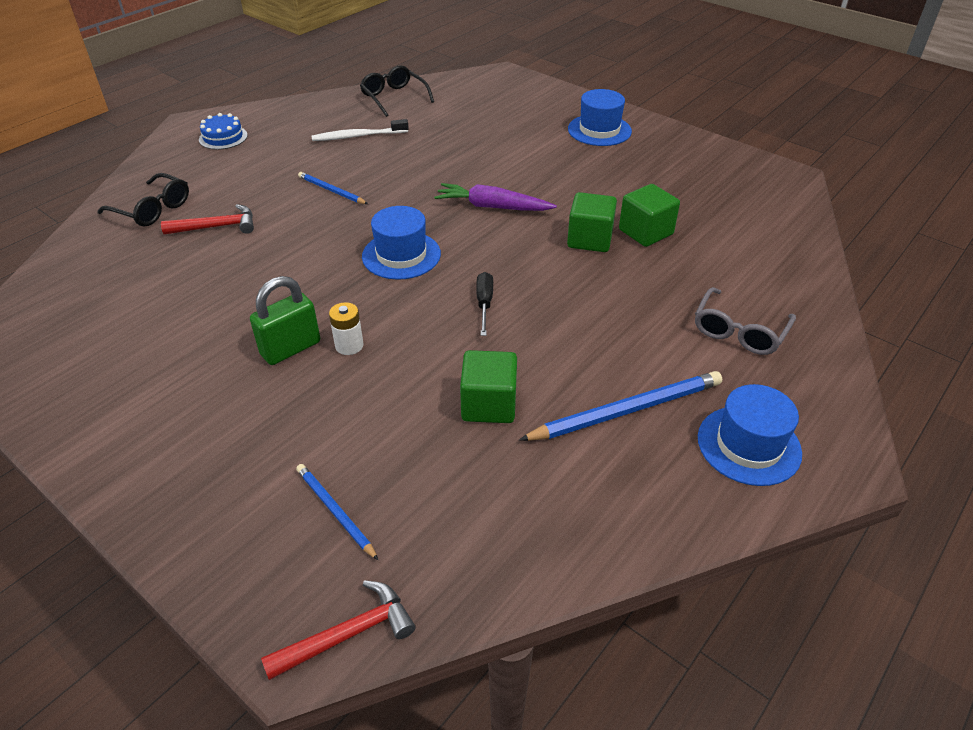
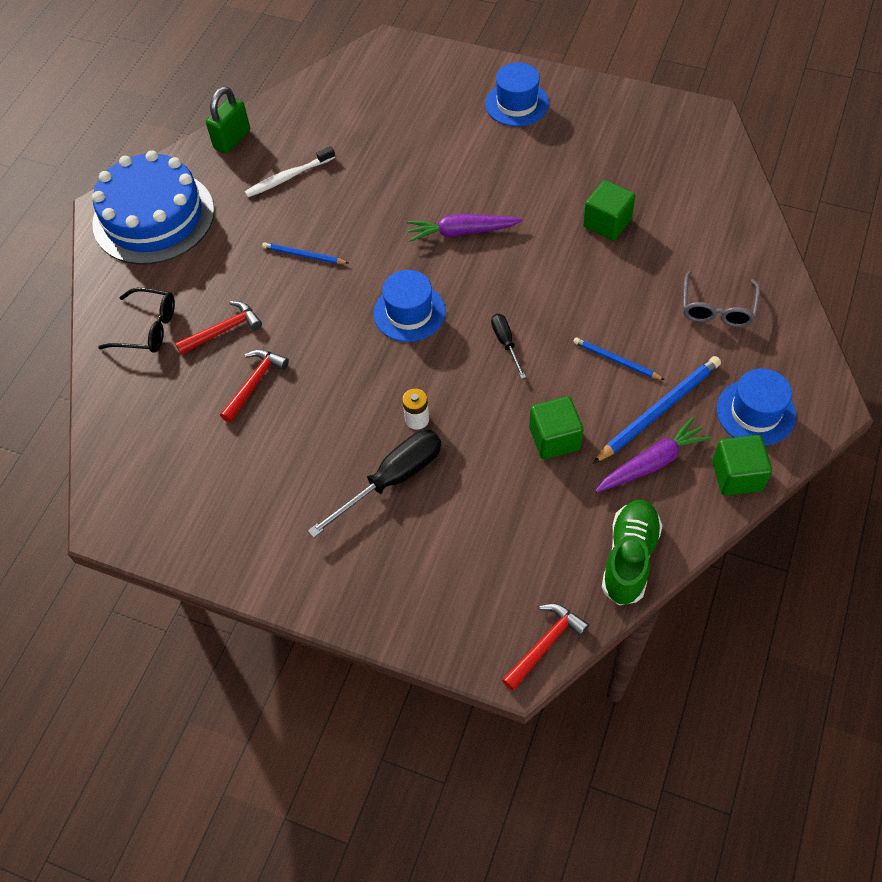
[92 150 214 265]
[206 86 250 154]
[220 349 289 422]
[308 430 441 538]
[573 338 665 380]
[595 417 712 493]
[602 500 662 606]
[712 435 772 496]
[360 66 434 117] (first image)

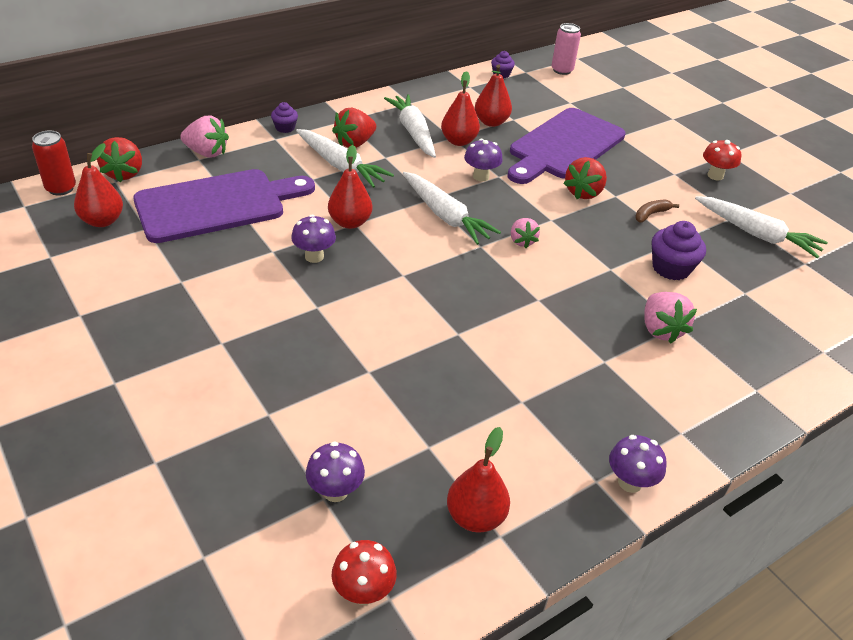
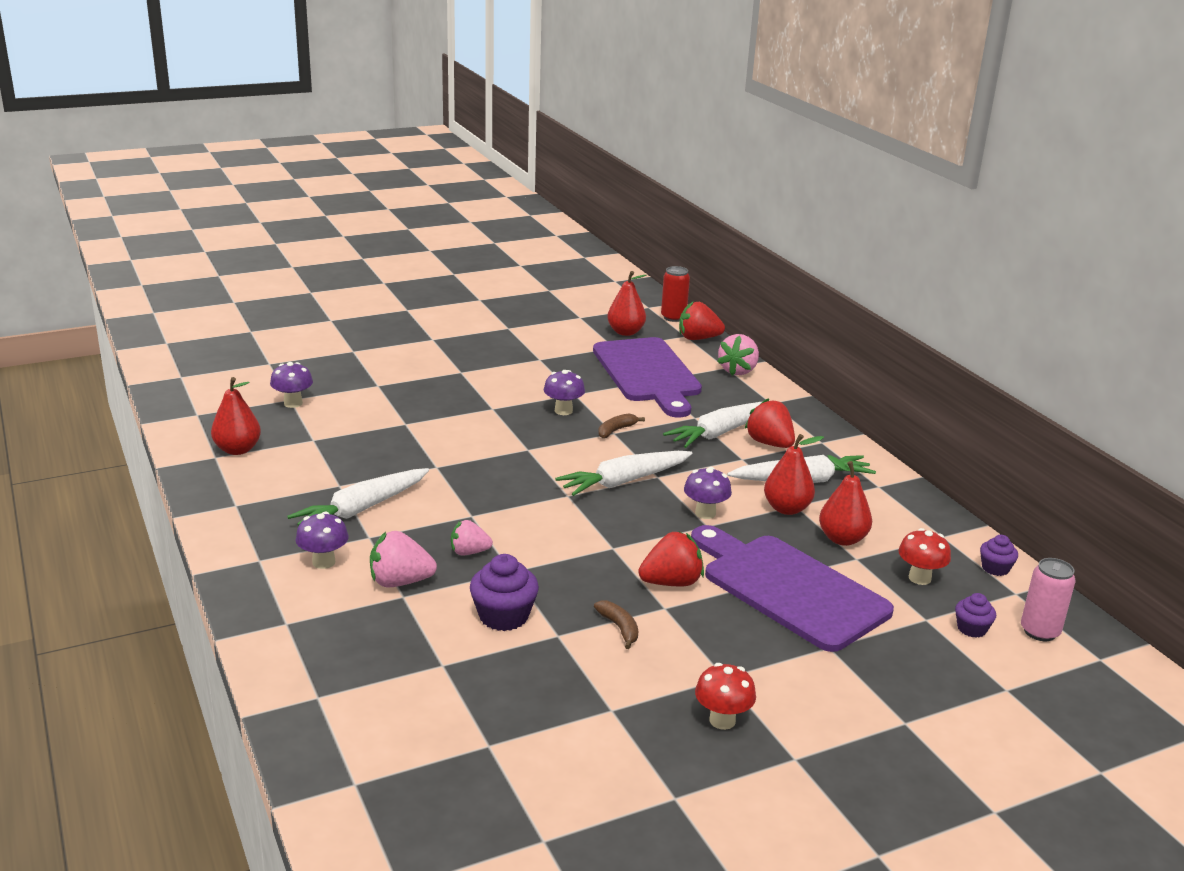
[287 468 429 526]
[295 512 349 569]
[451 520 493 555]
[598 413 645 438]
[638 532 704 586]
[898 528 951 585]
[955 593 996 638]

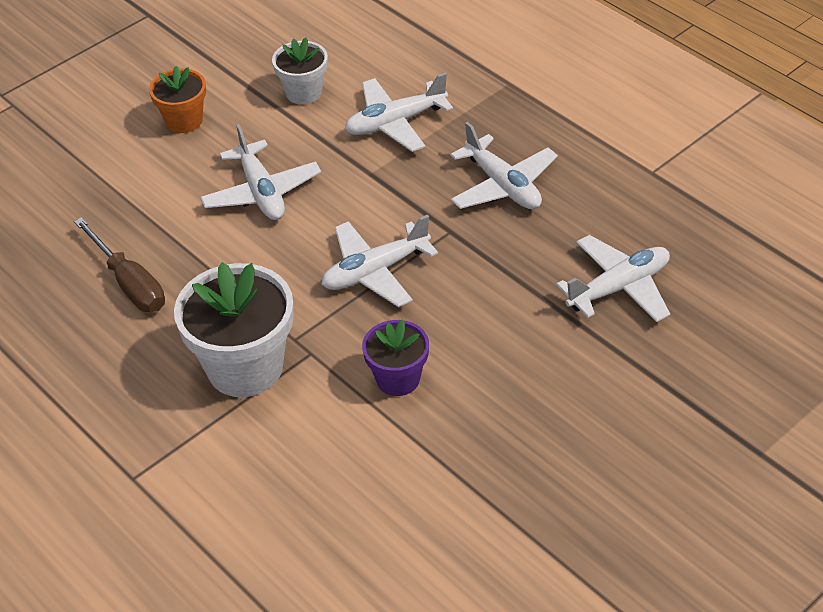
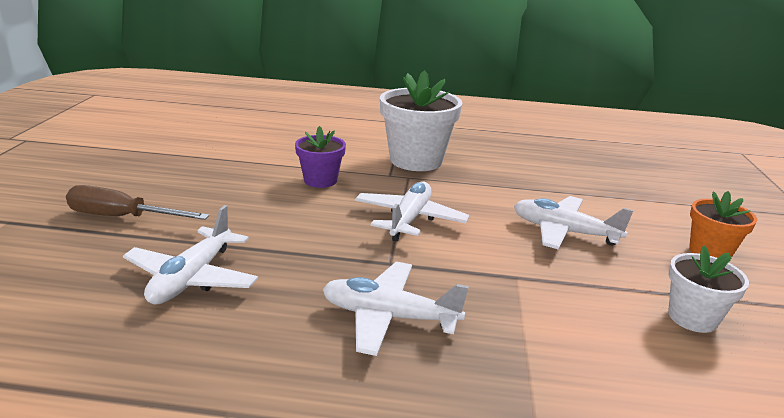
[66 185 209 220]
[345 72 453 152] (first image)

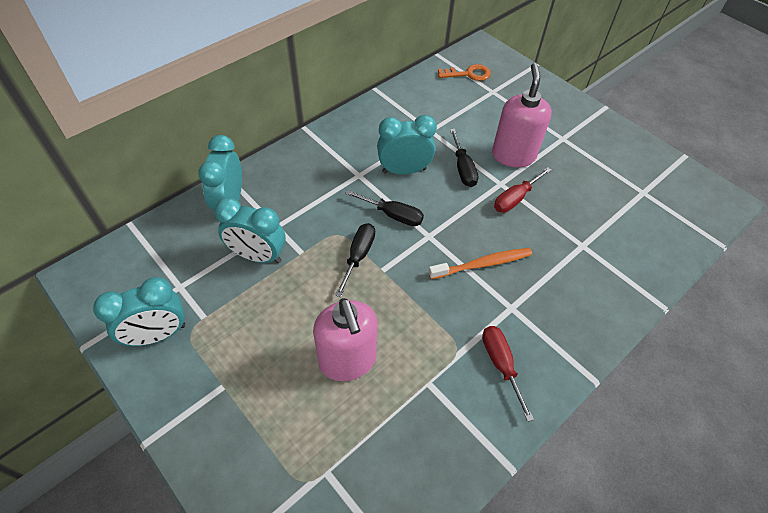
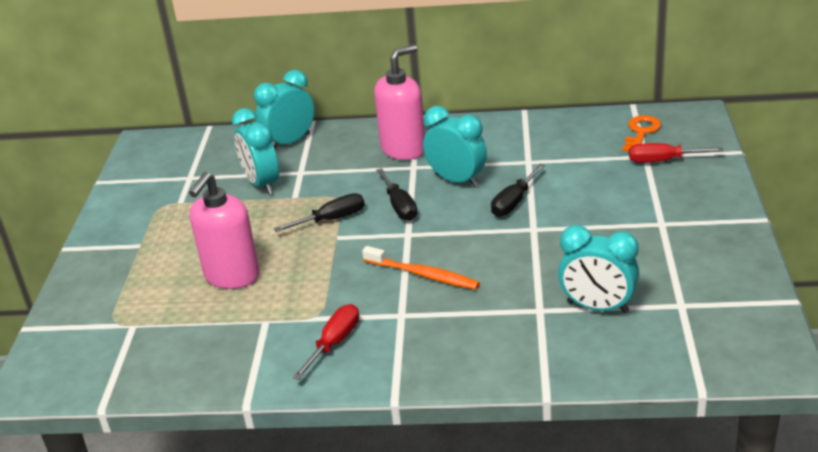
[374 45 425 160]
[558 225 639 313]
[622 115 661 152]
[629 143 724 163]

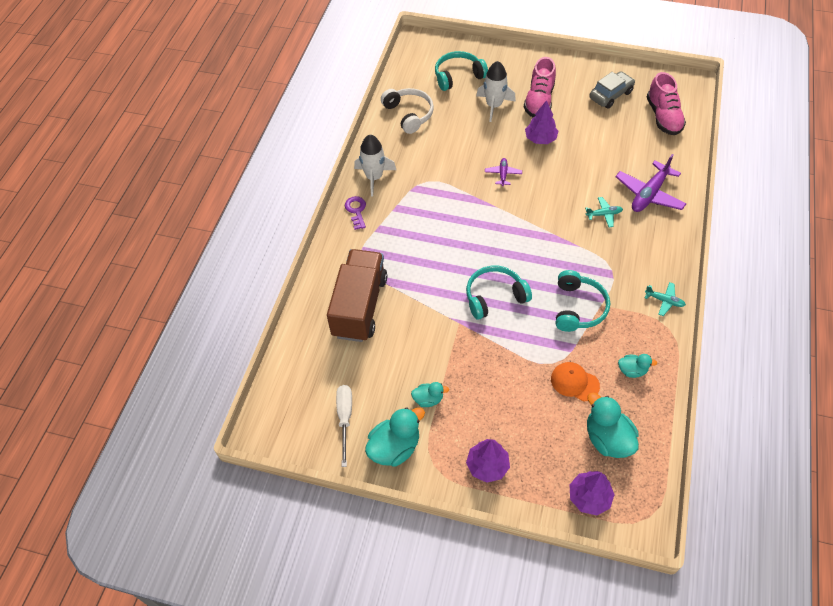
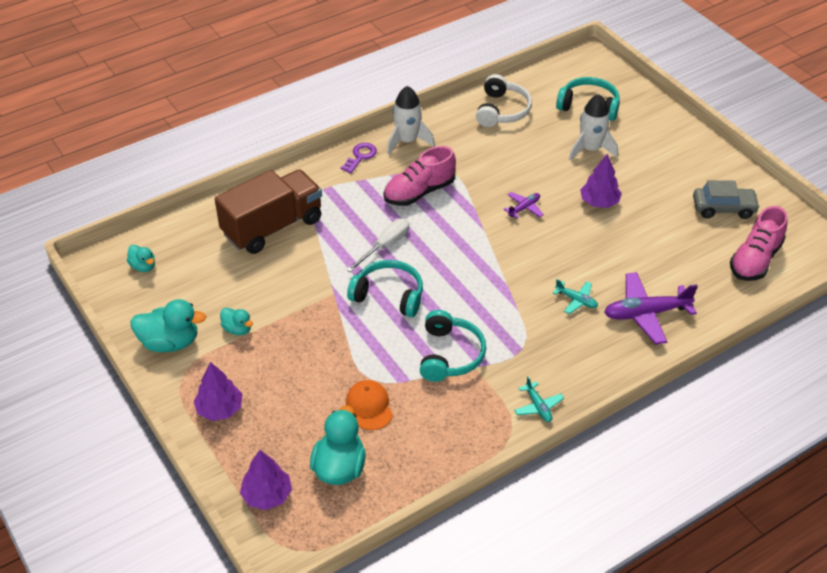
[127 245 155 272]
[346 219 409 272]
[384 146 456 206]
[420 310 486 382]

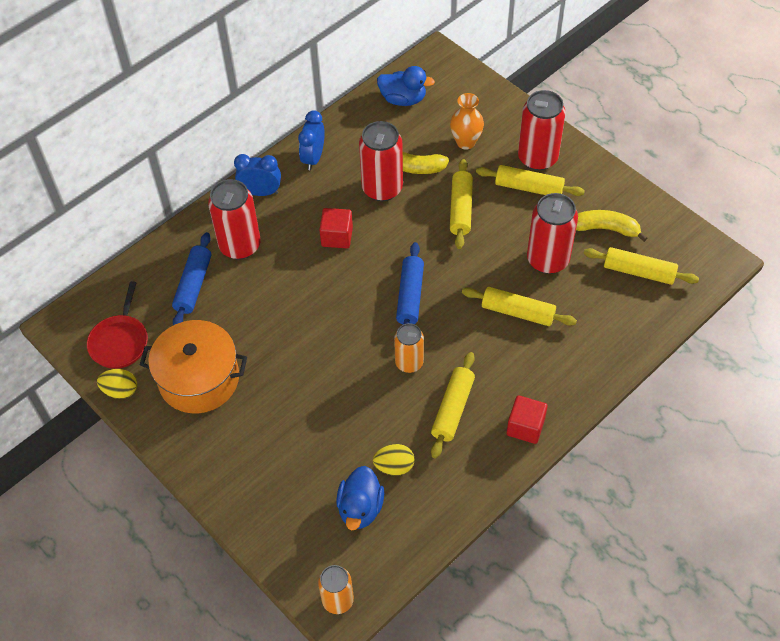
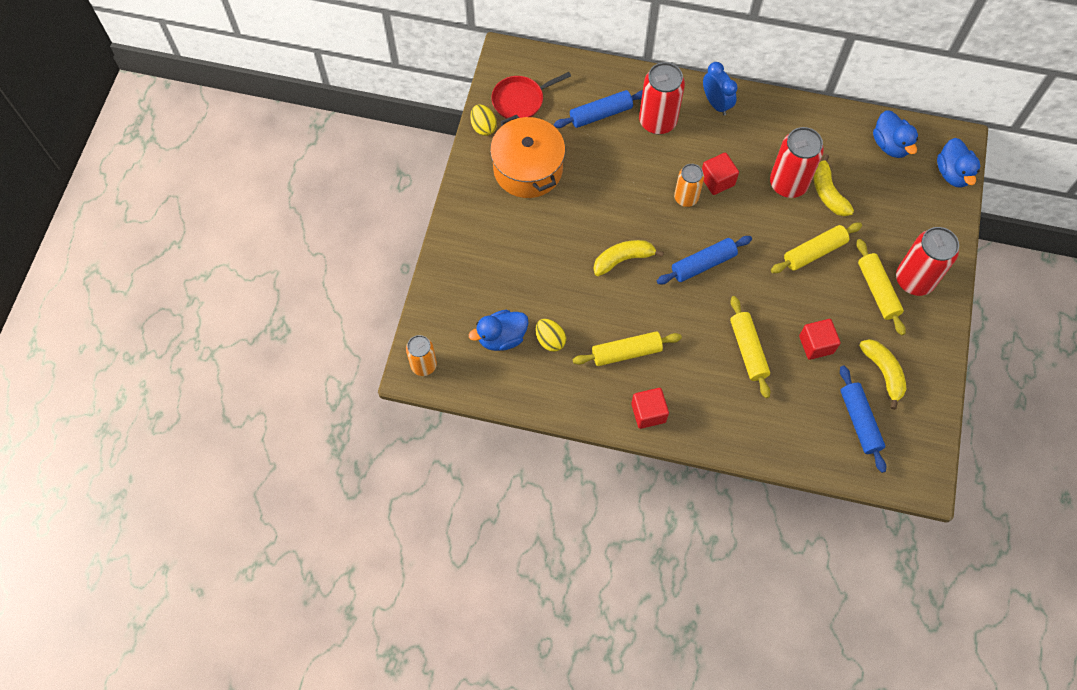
[593 240 664 276]
[674 164 704 207]
[799 319 841 360]
[840 366 886 473]
[937 138 980 188]
[298 110 325 170] (first image)
[450 93 484 150] (first image)

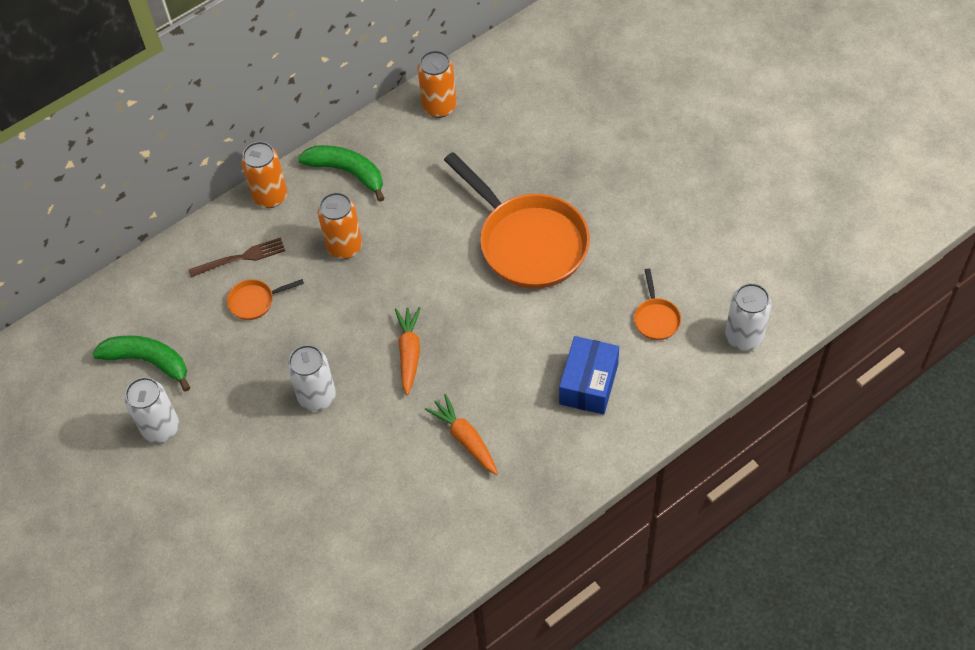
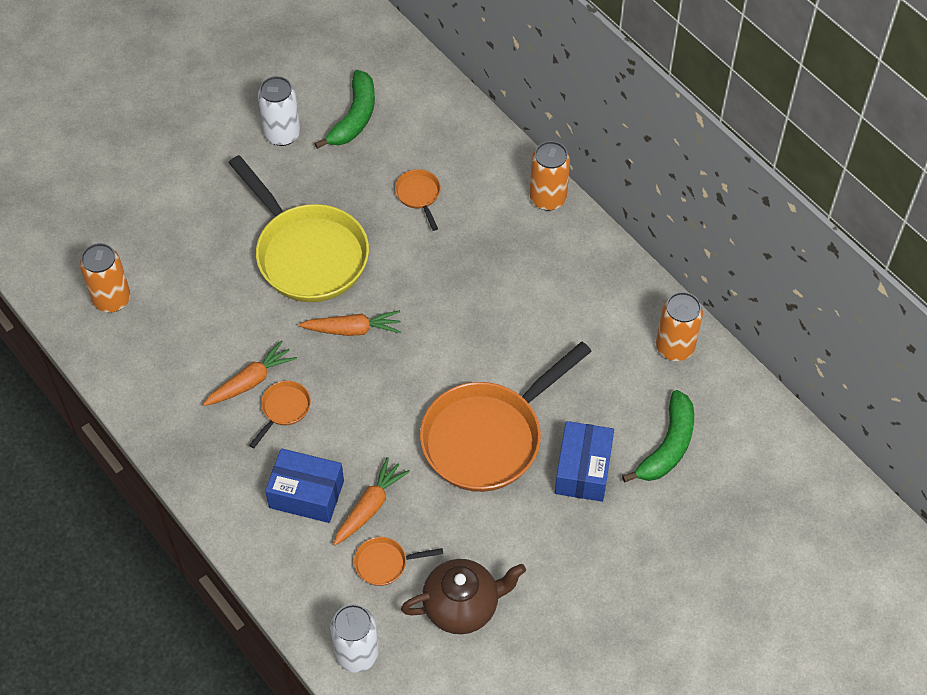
[80 243 131 312]
[229 155 369 302]
[249 381 311 448]
[333 457 410 546]
[401 559 526 634]
[555 421 614 502]
[622 390 694 482]
[189 237 285 277] (first image)

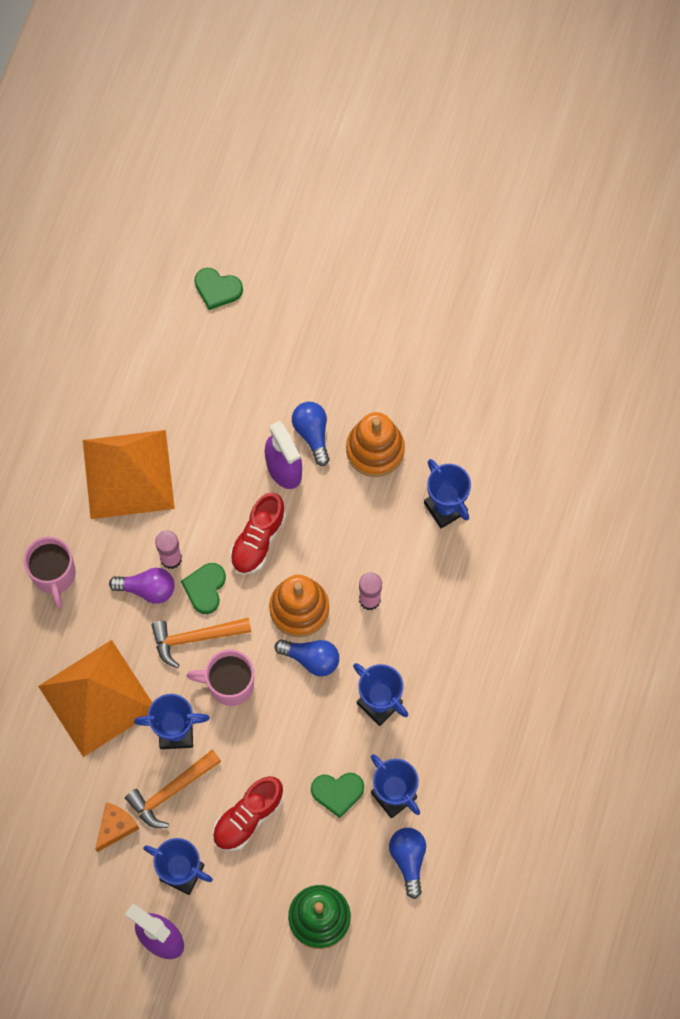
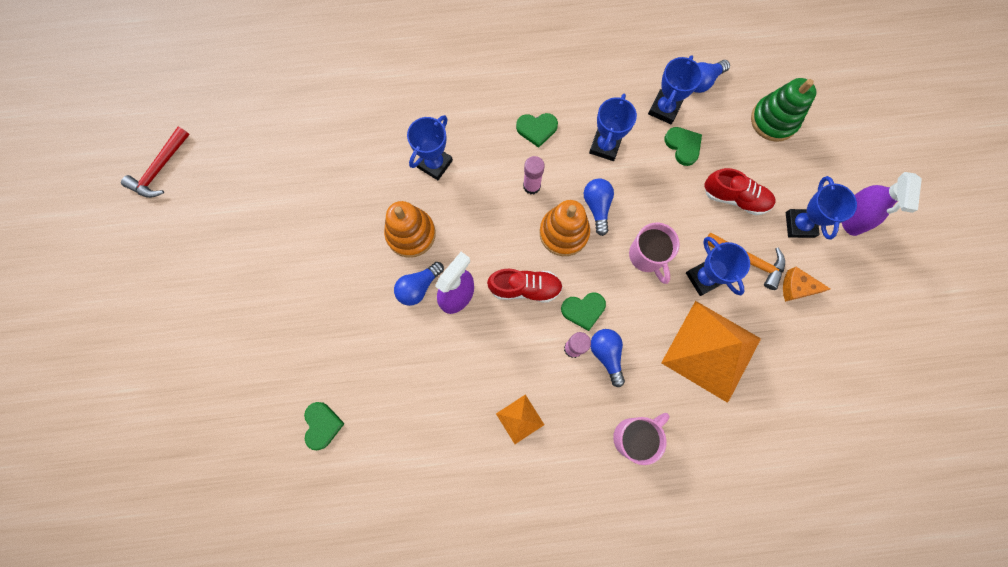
[121 127 190 198]
[496 394 544 444]
[516 113 558 148]
[590 329 625 387]
[151 618 251 668] (first image)

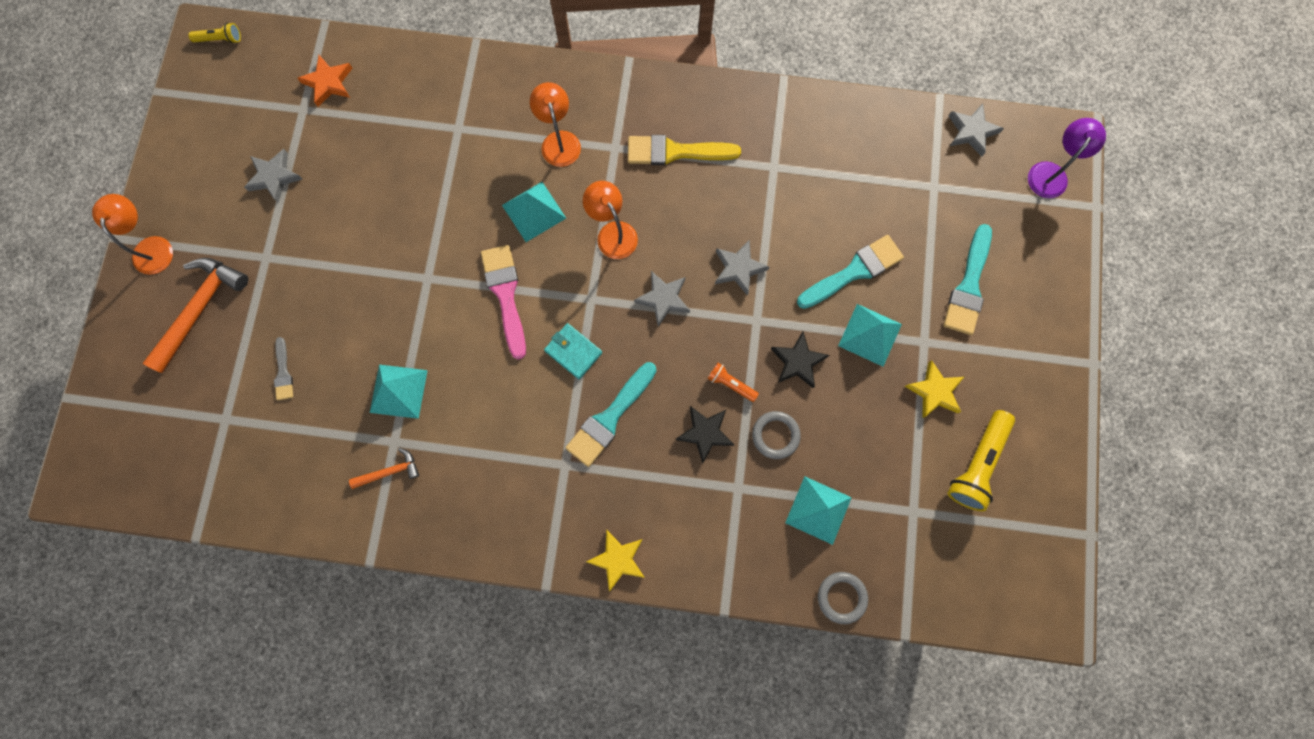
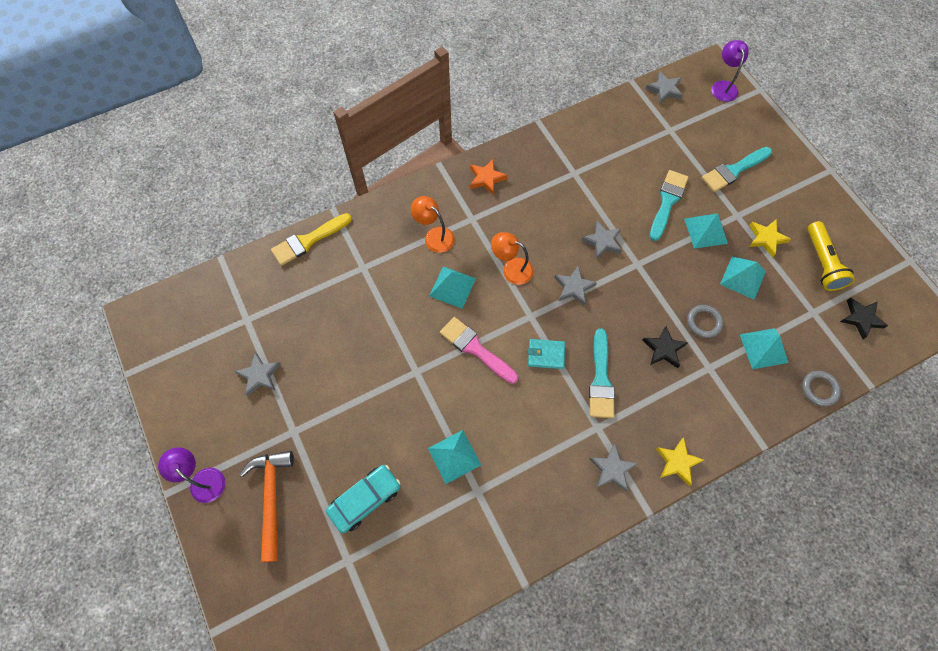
[158 447 225 503]
[271 213 352 266]
[326 465 401 533]
[470 159 508 195]
[590 444 638 492]
[702 147 772 192]
[720 256 766 300]
[840 297 888 339]
[188 23 241 44] (first image)
[349 448 419 489] (first image)
[708 363 759 402] (first image)

